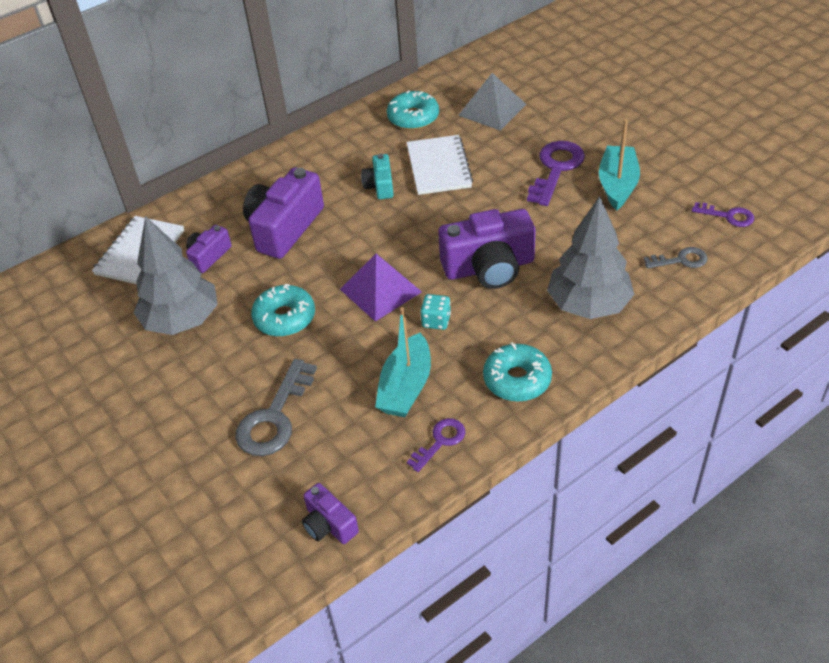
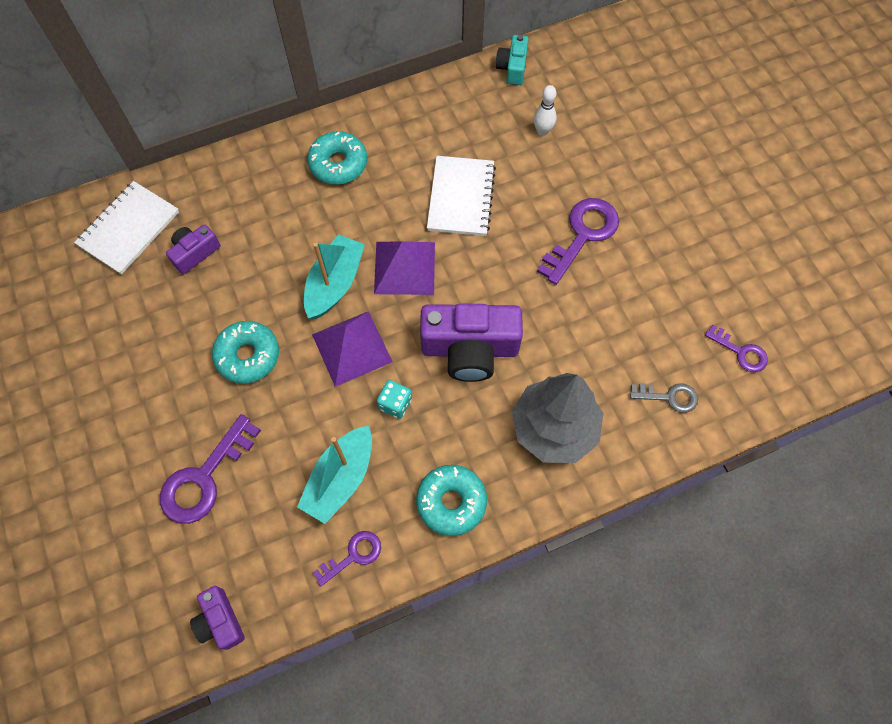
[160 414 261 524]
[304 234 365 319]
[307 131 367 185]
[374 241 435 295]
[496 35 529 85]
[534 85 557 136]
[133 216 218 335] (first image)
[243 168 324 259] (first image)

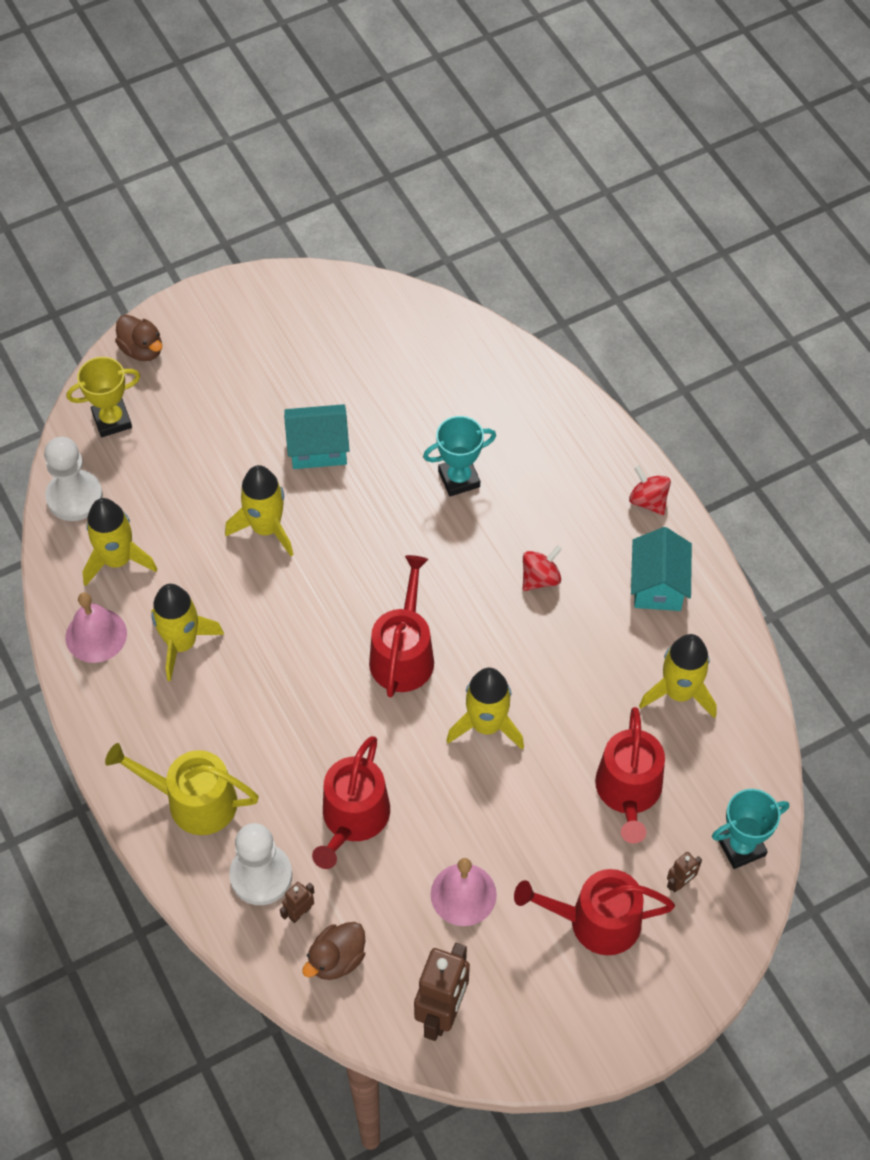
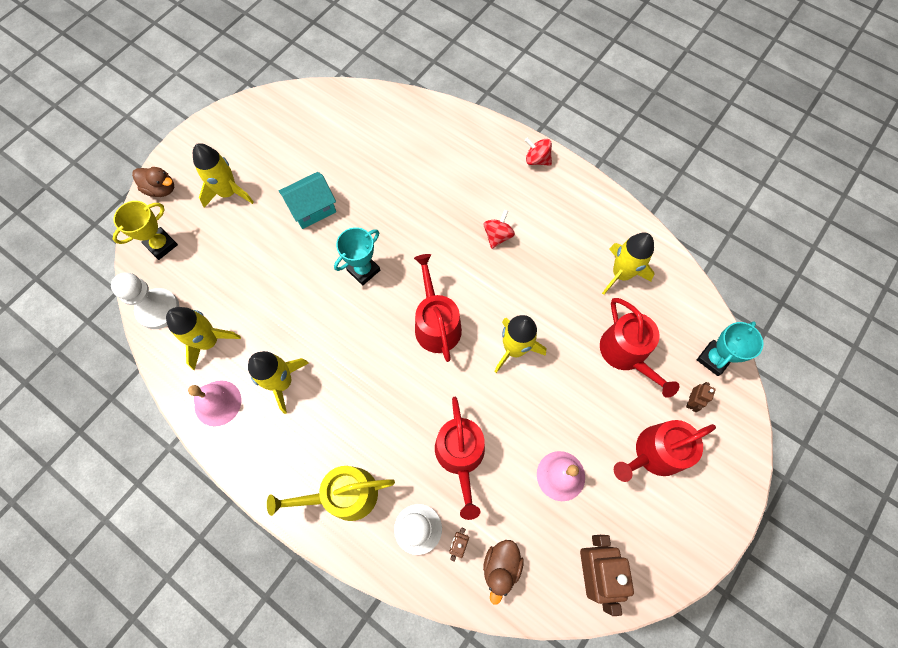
[193 143 254 208]
[334 227 380 286]
[631 527 692 611] (first image)

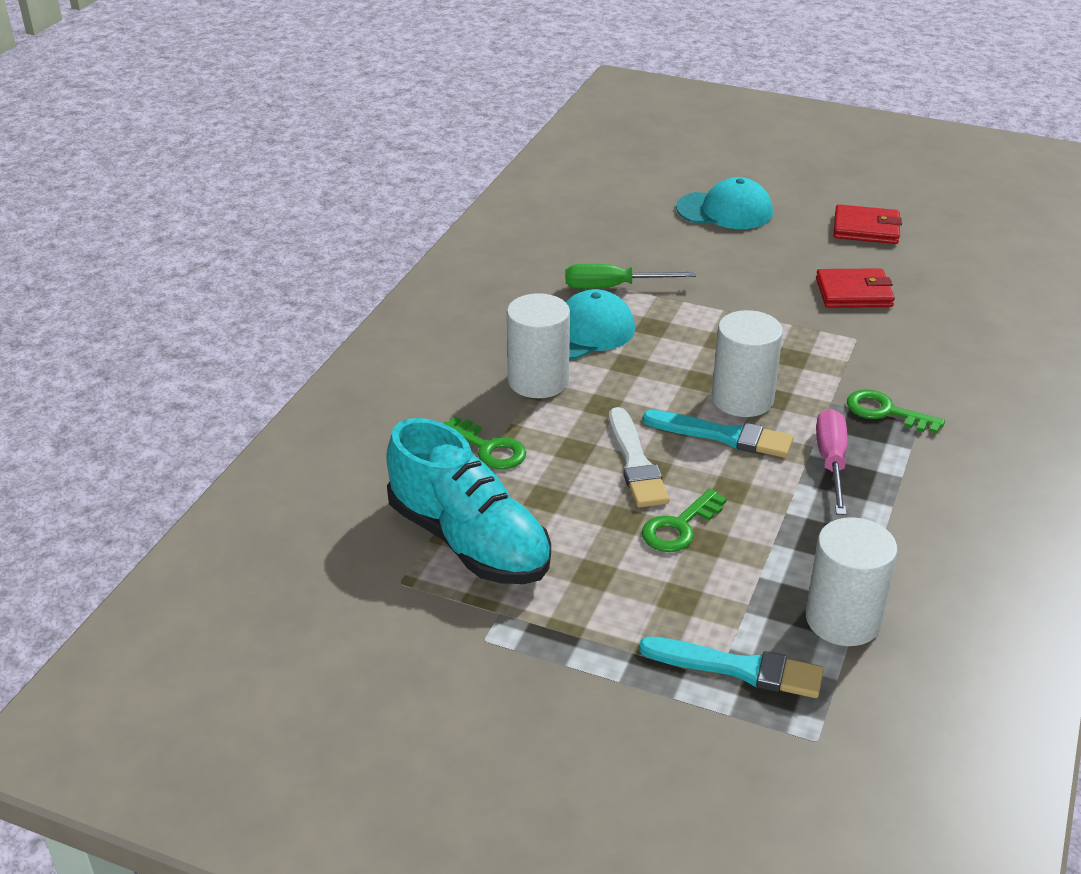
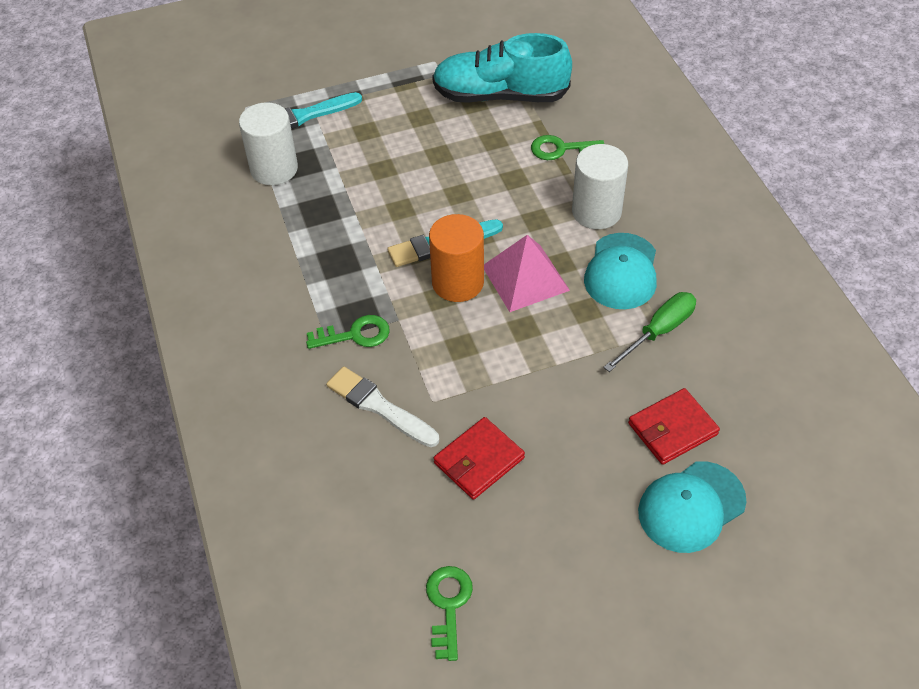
[326 366 439 447]
[426 566 473 661]
[429 214 484 302]
[484 235 570 312]
[628 388 720 465]
[816 409 847 515] (first image)

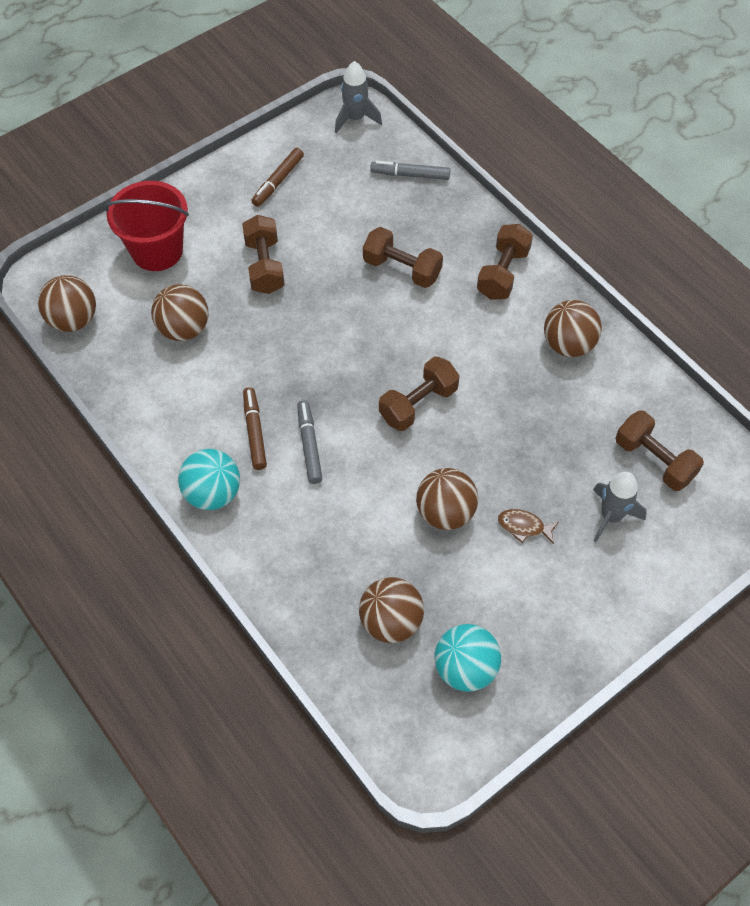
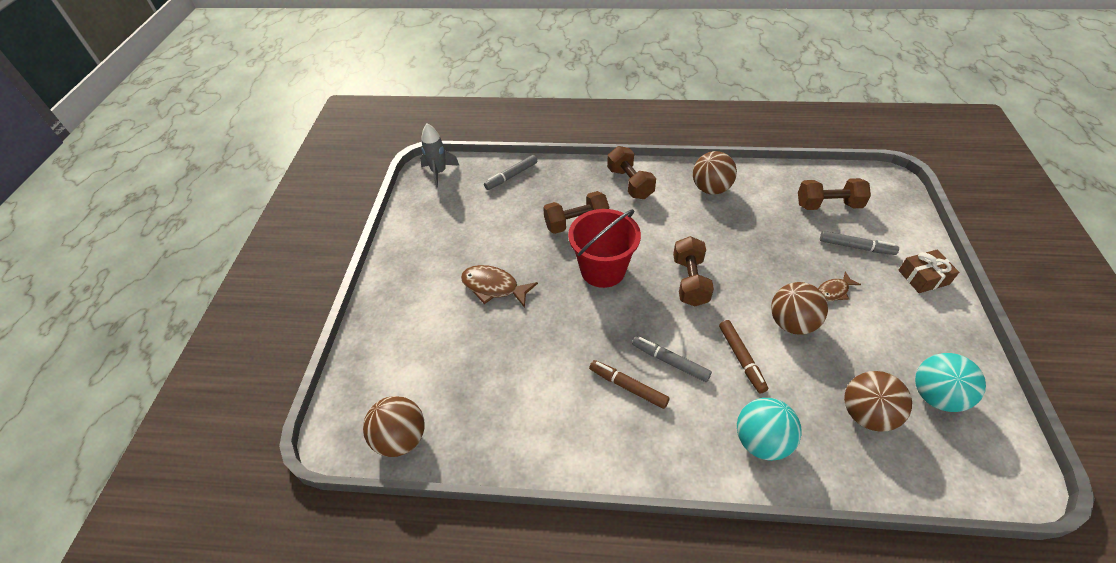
[461 265 538 308]
[568 209 641 288]
[719 320 768 393]
[737 398 802 461]
[820 231 899 255]
[898 250 959 293]
[151 284 208 341] (first image)

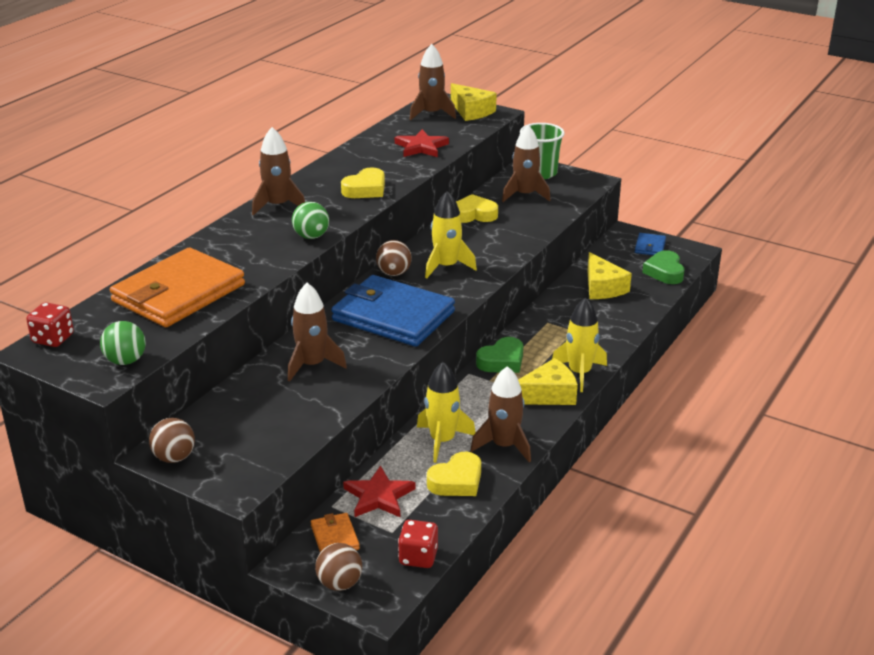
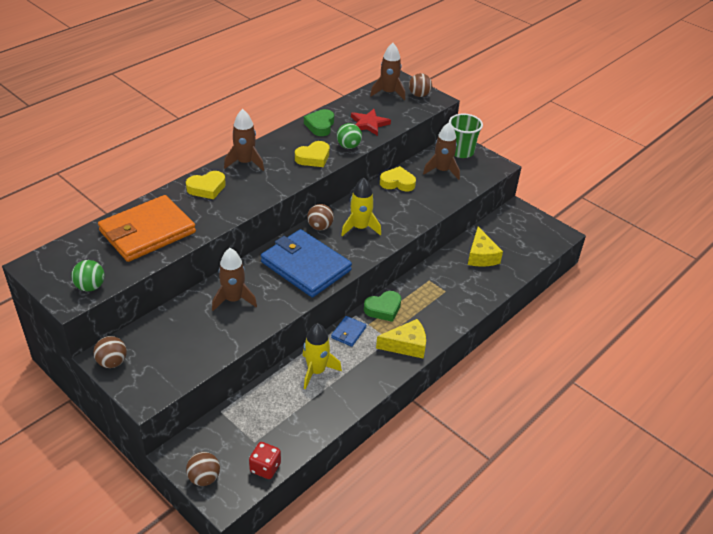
[186 171 226 199]
[304 109 334 136]
[331 316 366 347]
[337 123 362 149]
[409 73 432 97]
[26 302 74 347] (first image)
[311 513 360 552] (first image)
[343 466 416 517] (first image)
[470 366 531 462] (first image)
[552 297 607 392] (first image)

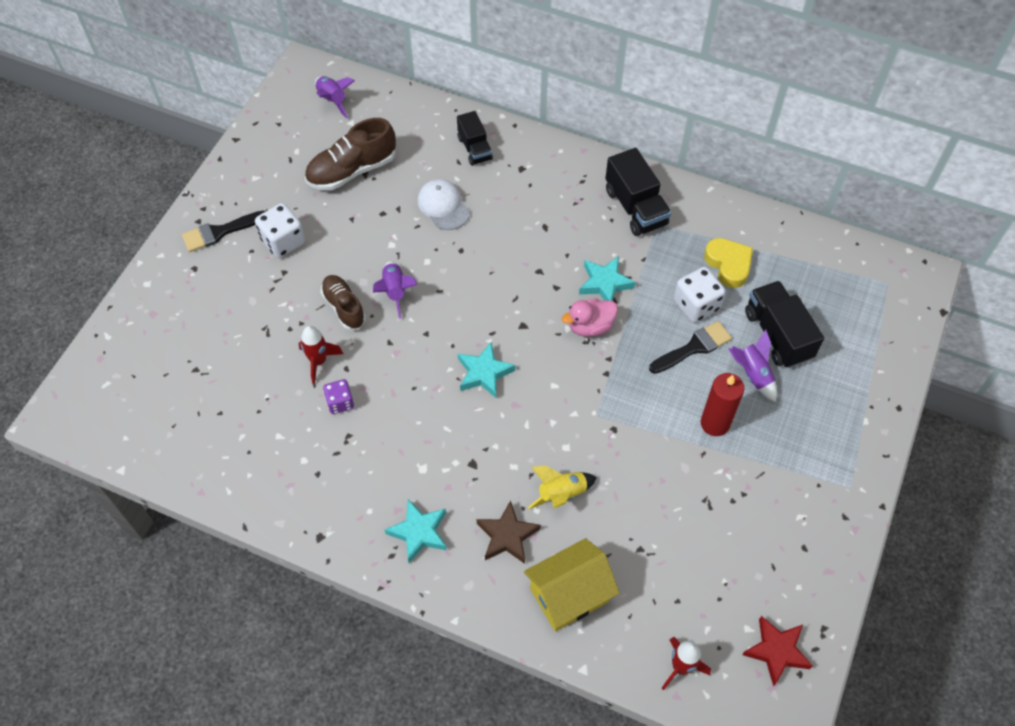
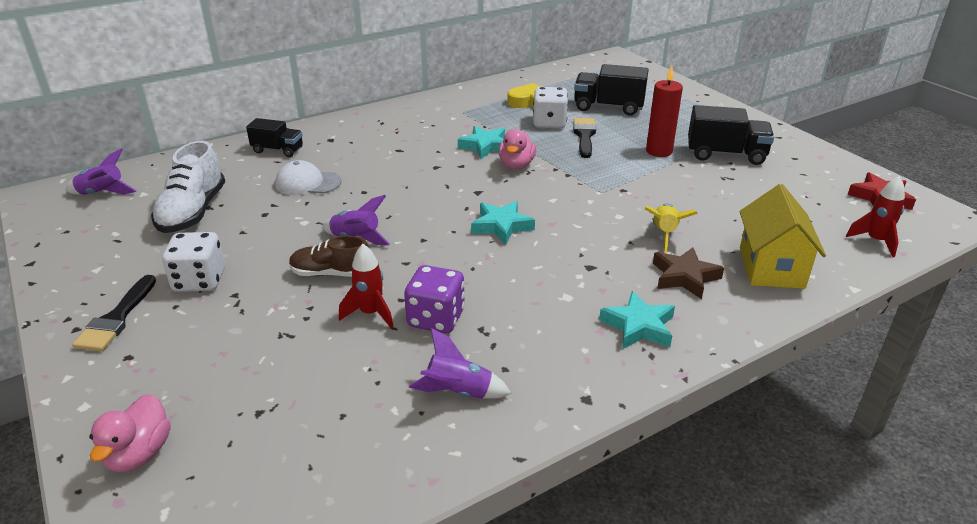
[89 394 171 472]
[151 141 225 233]
[404 265 465 333]
[409 328 511 399]
[688 105 774 165]

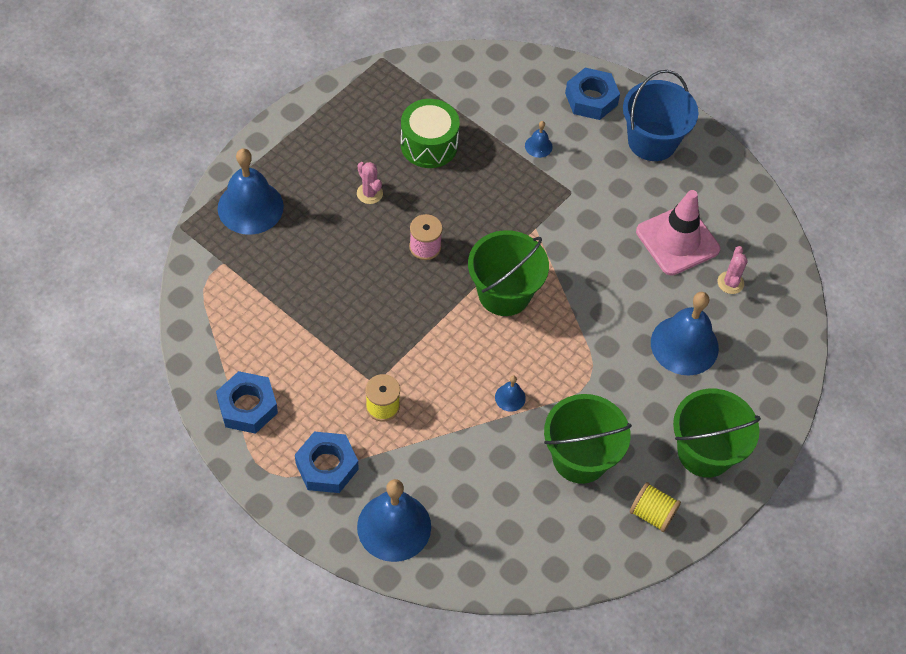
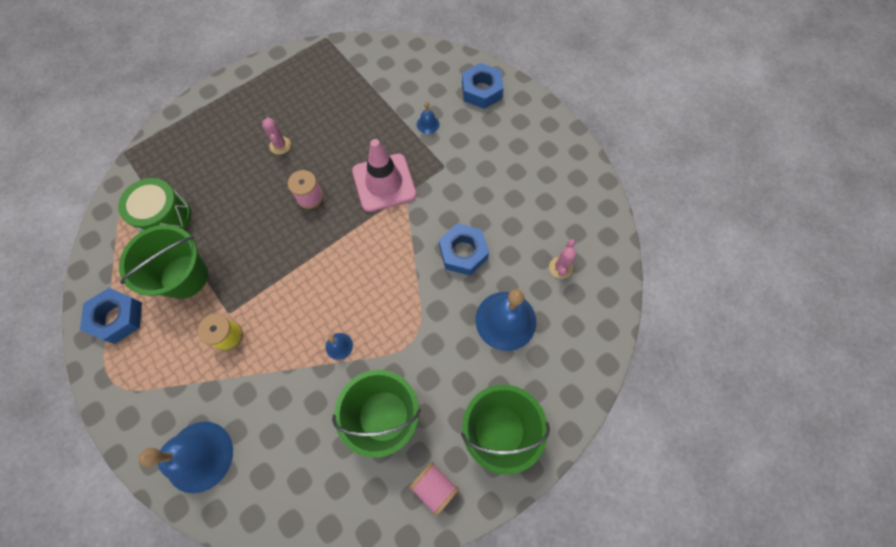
[118 178 191 232]
[119 225 208 299]
[352 139 417 212]
[409 462 459 516]
[439 223 489 276]
[218 148 284 235] (first image)
[623 70 698 161] (first image)

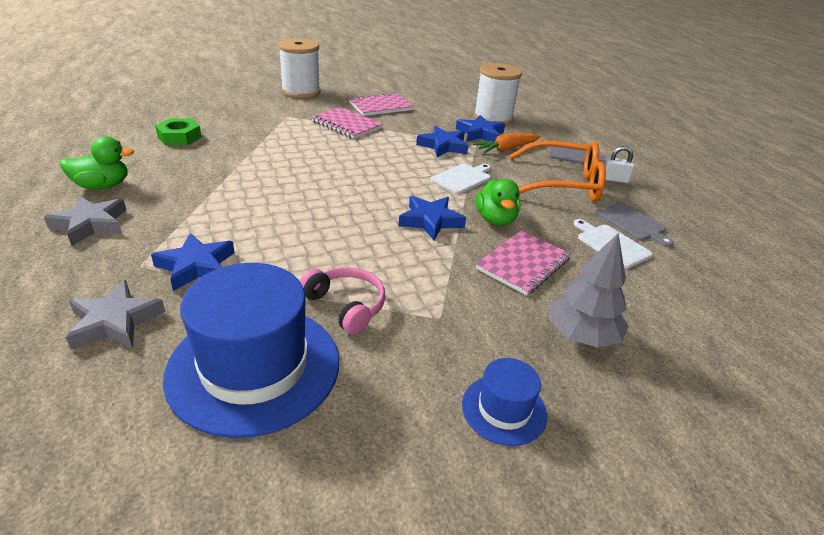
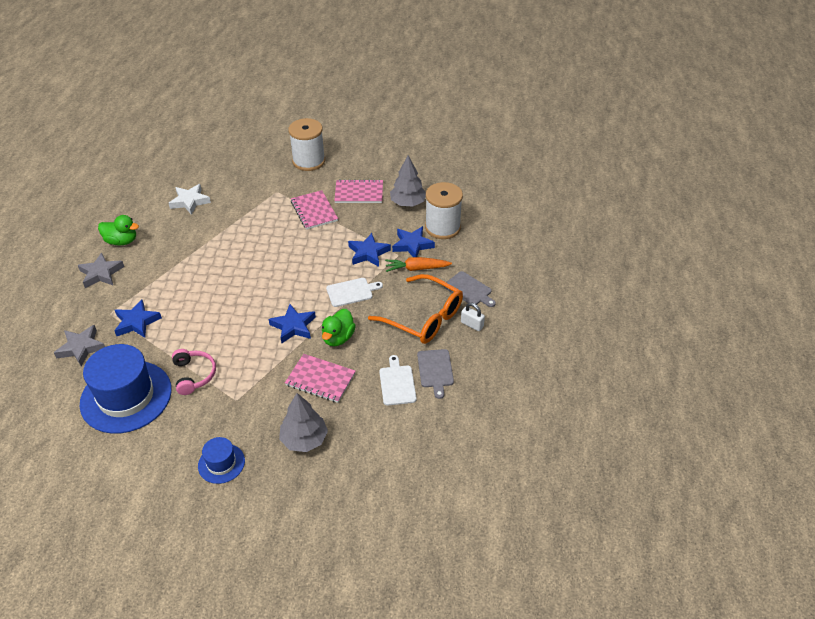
[169 184 211 215]
[285 354 355 403]
[390 155 426 206]

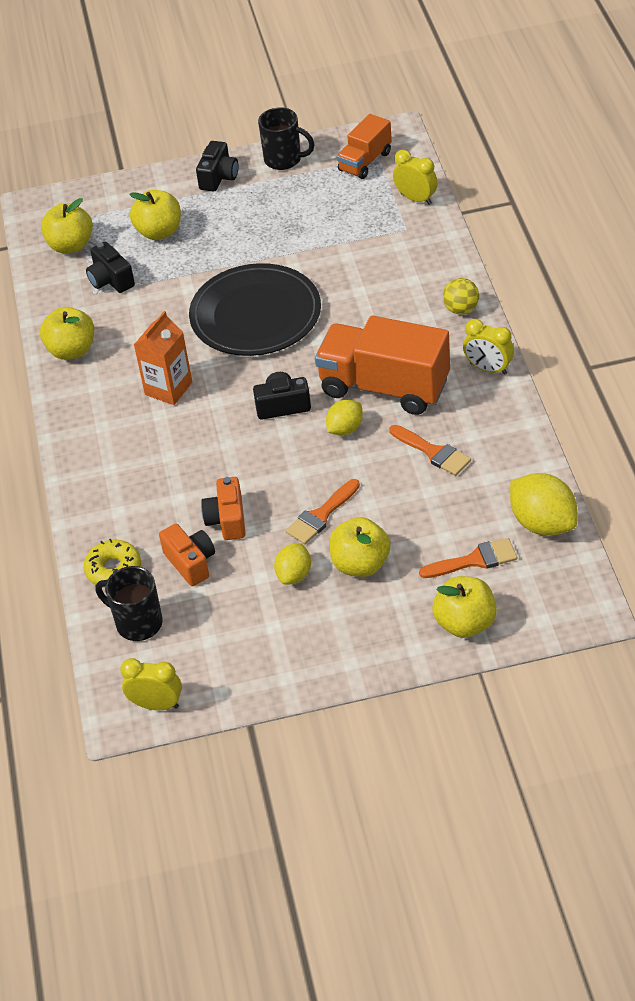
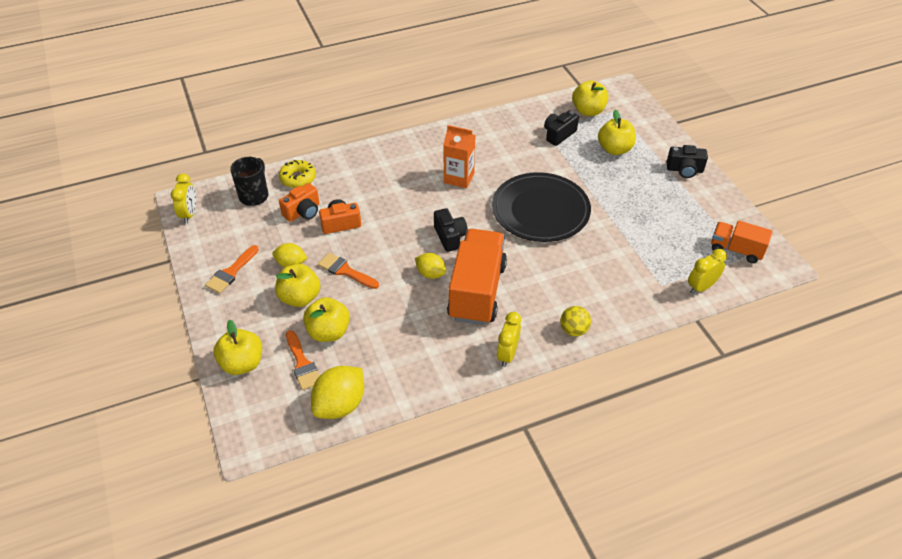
[205 245 259 294]
[303 297 350 342]
[688 249 727 294]
[258 107 315 170] (first image)

